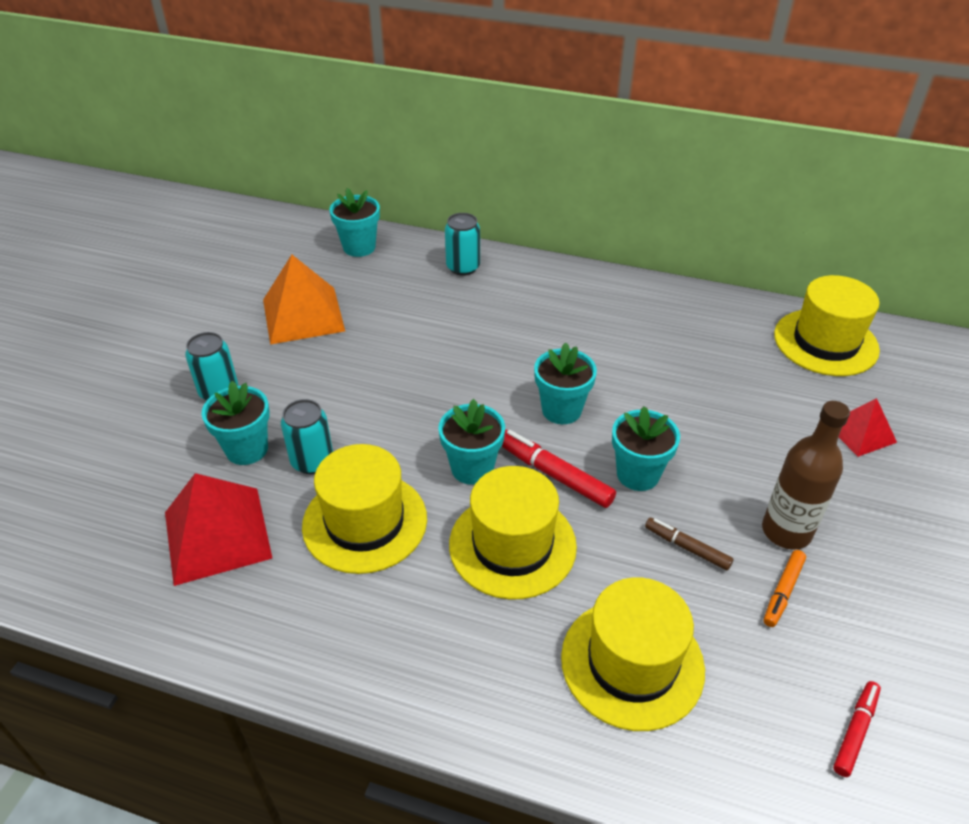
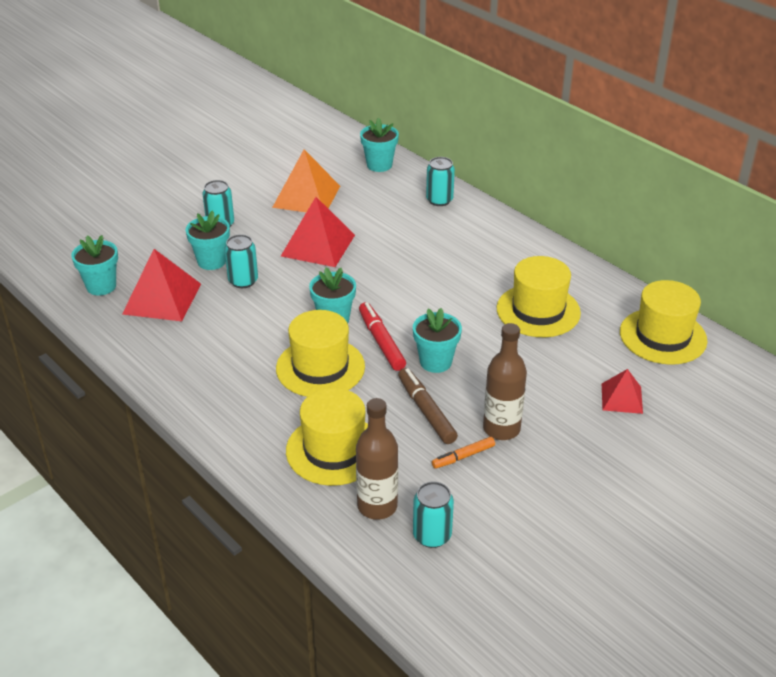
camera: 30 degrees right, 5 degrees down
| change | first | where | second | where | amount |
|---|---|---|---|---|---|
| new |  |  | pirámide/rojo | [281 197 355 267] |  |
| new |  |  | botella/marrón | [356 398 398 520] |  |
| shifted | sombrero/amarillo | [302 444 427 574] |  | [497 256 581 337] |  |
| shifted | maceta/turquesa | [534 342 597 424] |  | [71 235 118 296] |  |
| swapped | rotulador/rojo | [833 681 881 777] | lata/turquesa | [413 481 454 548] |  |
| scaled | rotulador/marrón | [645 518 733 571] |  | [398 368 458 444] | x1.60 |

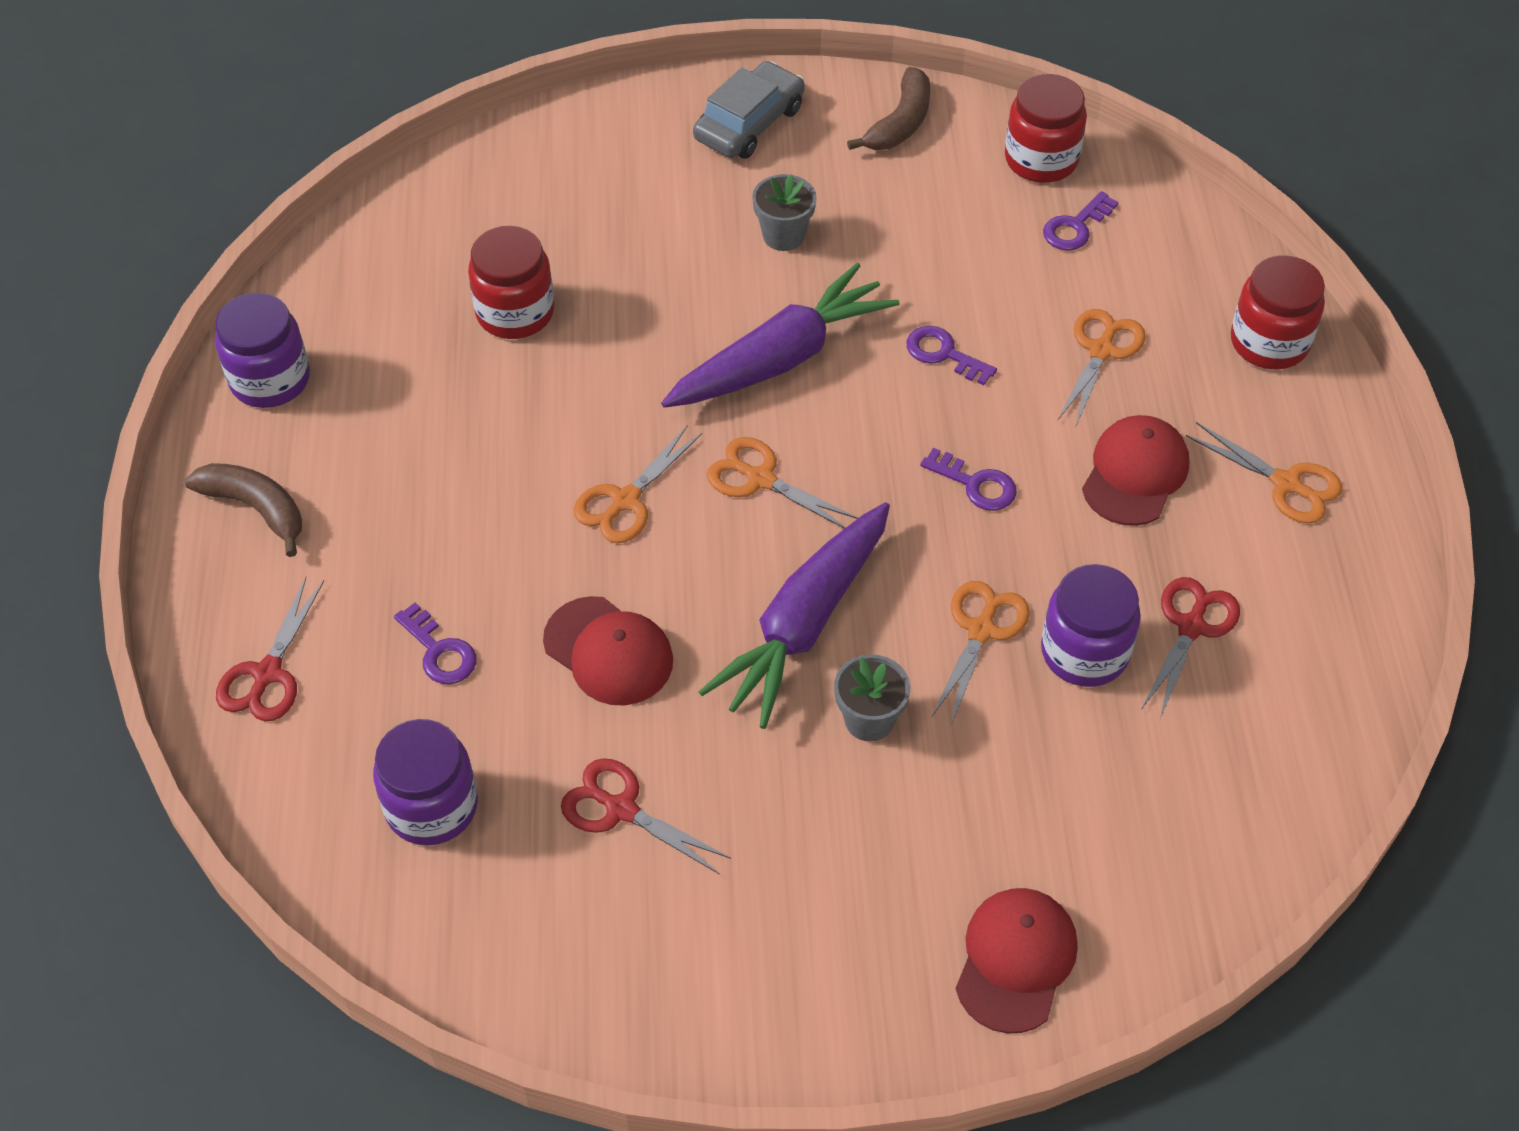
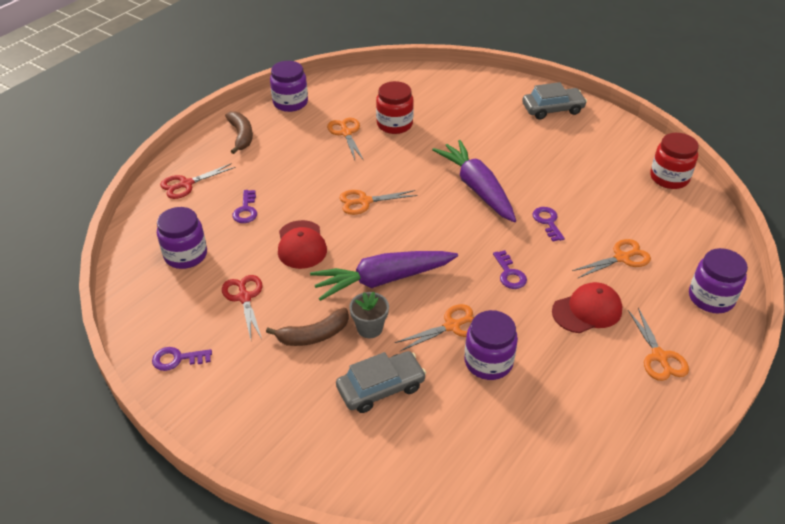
camera: 40 degrees right, 10 degrees down
| change | first | where | second | where | amount |
|---|---|---|---|---|---|
| gone | maceta/gris | [752 174 816 251] |  |  |  |
| gone | gorra/rojo | [956 888 1078 1034] |  |  |  |
| gone | tijeras/rojo | [1141 577 1240 719] |  |  |  |
| new |  |  | coche/gris | [336 351 426 413] |  |
| shifted | tijeras/naranja | [707 437 858 529] |  | [327 118 363 160] |  |
| shifted | plátano/marrón | [847 67 930 150] |  | [266 308 349 346] |  |
| shifted | llave/morado | [1043 191 1118 251] |  | [152 347 212 371] |  |
| repainted | tarro/rojo | [1231 255 1325 370] | tarro/morado | [689 248 748 313] |  |
| rotated | zanahoria/morado | [661 263 900 408] |  | [432 140 516 222] | 120 degrees counterclockwise |

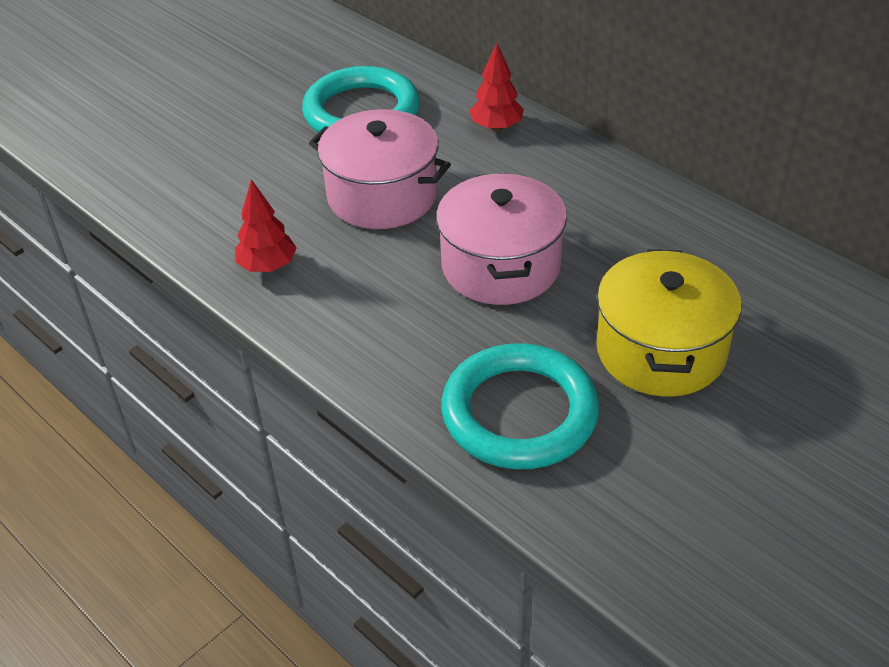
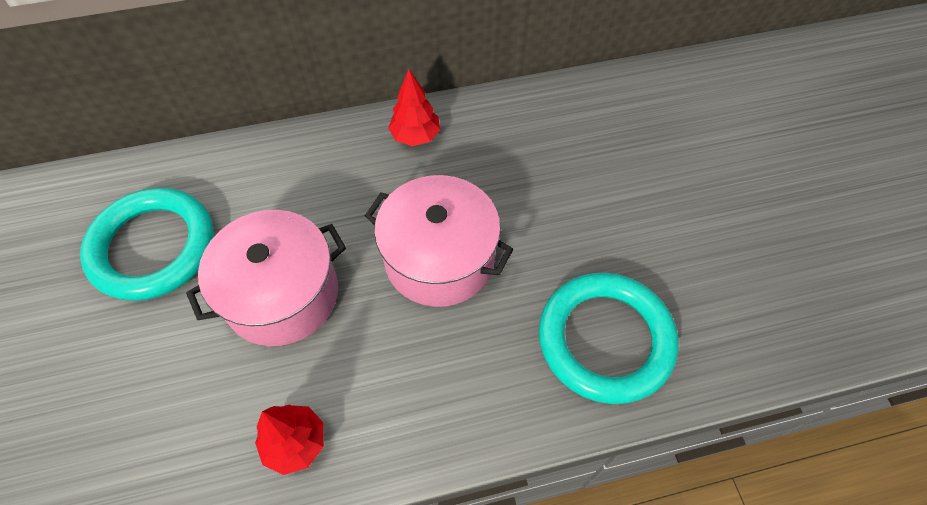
camera: 60 degrees left, 15 degrees up
| change | first | where | second | where | amount |
|---|---|---|---|---|---|
| gone | olla/amarillo | [596 249 742 397] |  |  |  |
| shifted | árbol/rojo | [469 43 524 131] |  | [388 69 440 146] |  |

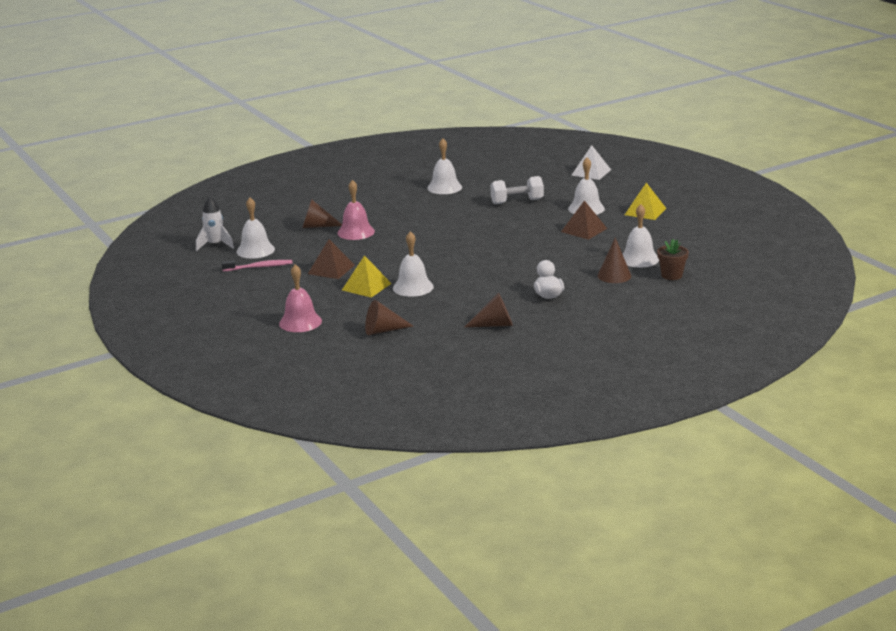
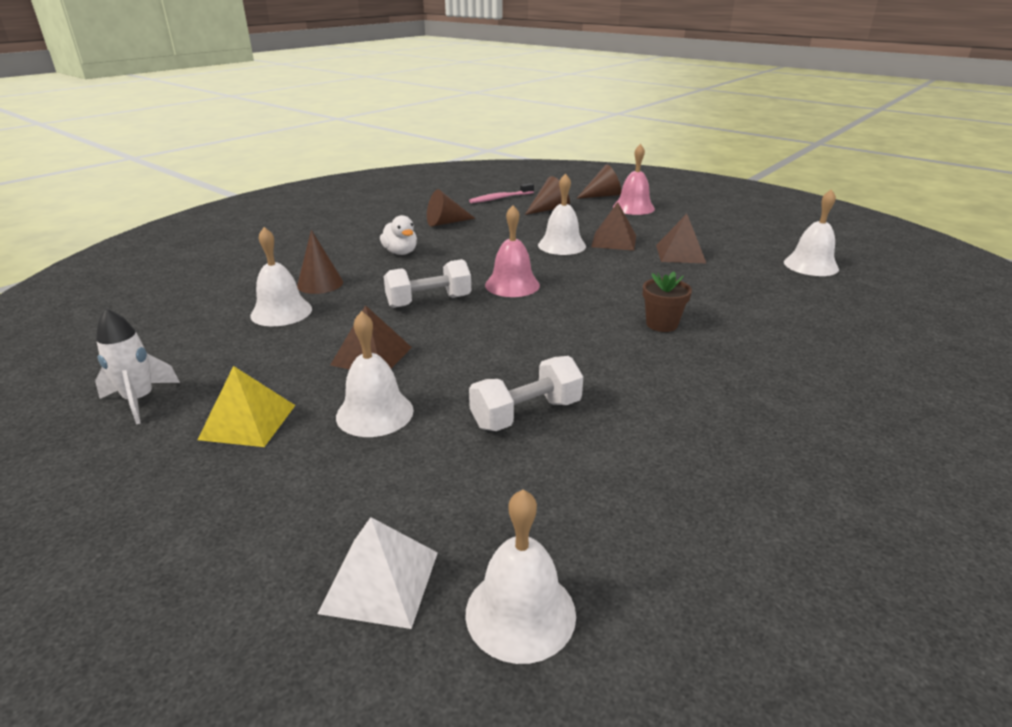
camera: 160 degrees right, 5 degrees up
| change | first | where | second | where | amount |
|---|---|---|---|---|---|
| new |  |  | mancuerna/blanco | [384 259 471 308] |  |
| shifted | cohete/blanco | [196 196 234 251] |  | [95 308 180 424] |  |
| shifted | cepillo de dientes/rosa | [221 260 293 271] |  | [469 183 534 203] |  |
| shifted | cono/marrón | [302 199 342 228] |  | [576 164 621 199] |  |
| shifted | campana/rosa | [337 180 375 240] |  | [485 205 540 297] |  |
| shifted | campana/blanco | [427 138 462 194] |  | [465 489 576 664] |  |
| shifted | maceta/marrón | [657 239 689 280] |  | [643 272 692 332] |  |
| repainted | pirámide/amarillo | [342 255 392 298] | pirámide/marrón | [591 202 636 251] |  |

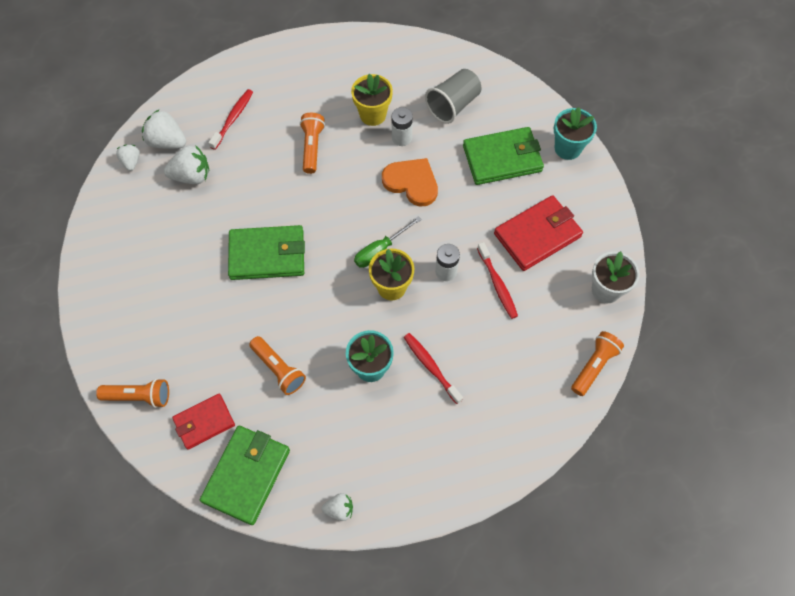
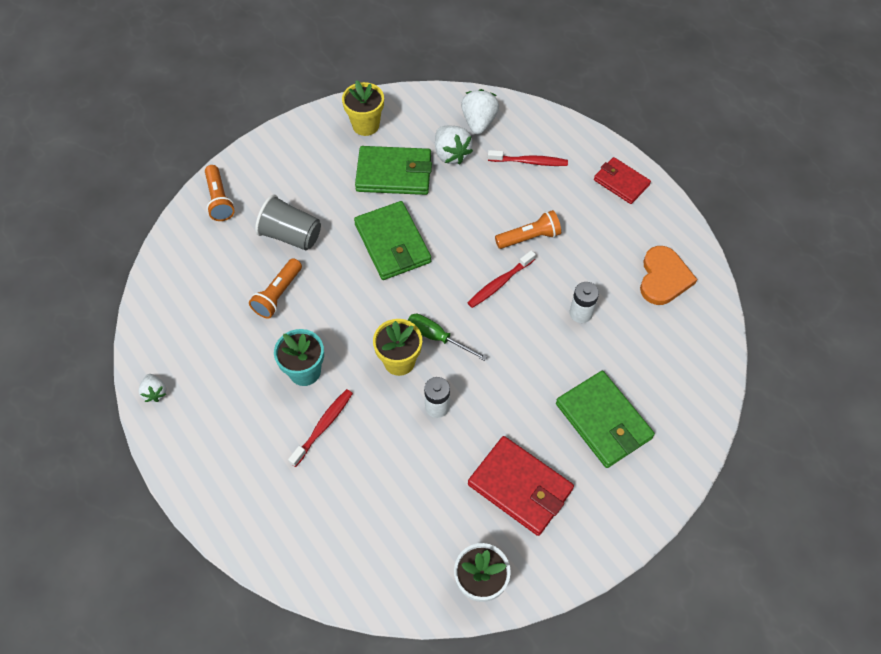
camera: 70 degrees right, 5 degrees down
| change | first | where | second | where | amount |
|---|---|---|---|---|---|
| gone | fresa/blanco | [116 145 140 171] |  |  |  |
| gone | maceta/turquesa | [554 107 597 160] |  |  |  |
| gone | lámpara de mano/naranja | [571 331 624 396] |  |  |  |
| shifted | cartera/rojo | [172 394 235 450] |  | [594 157 651 204] |  |
| shifted | cartera/verde | [200 426 290 525] |  | [355 146 432 195] |  |
| shifted | maceta/amarillo | [351 74 393 126] |  | [342 80 384 136] |  |
| shifted | corazón/naranja | [382 158 438 206] |  | [640 246 698 305] |  |
| shifted | vaso/gris | [425 69 481 124] |  | [255 195 321 250] |  |
| shifted | cepillo de dientes/rojo | [477 242 518 319] |  | [468 250 536 308] |  |

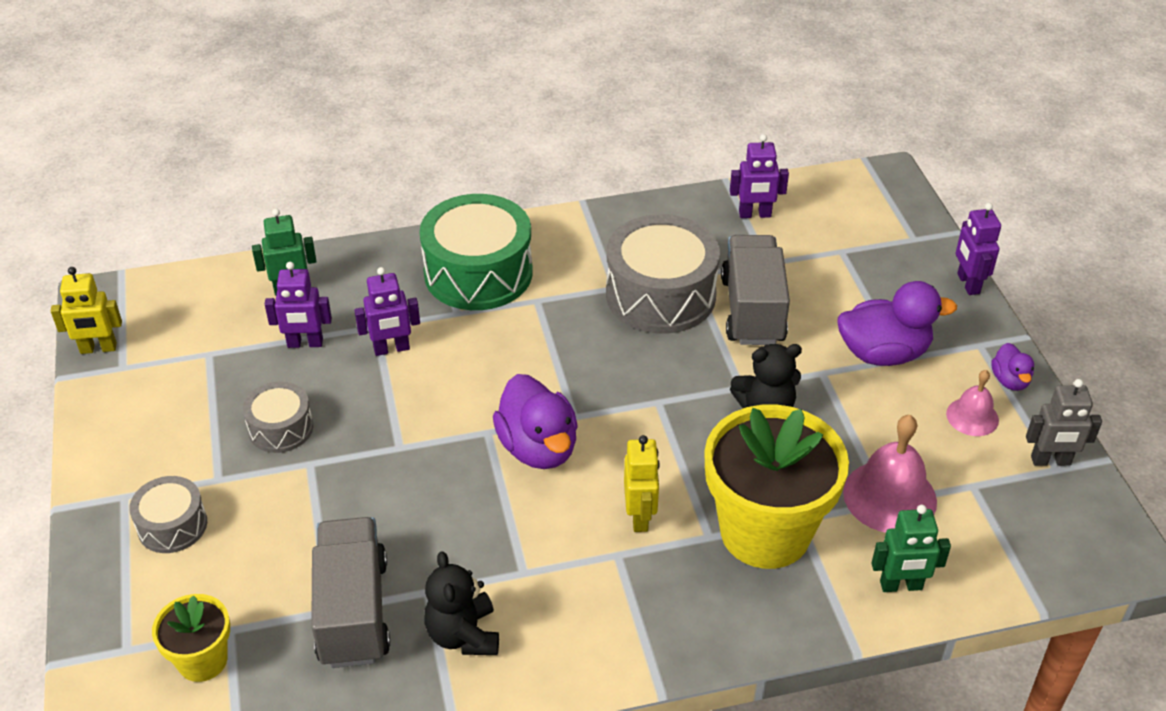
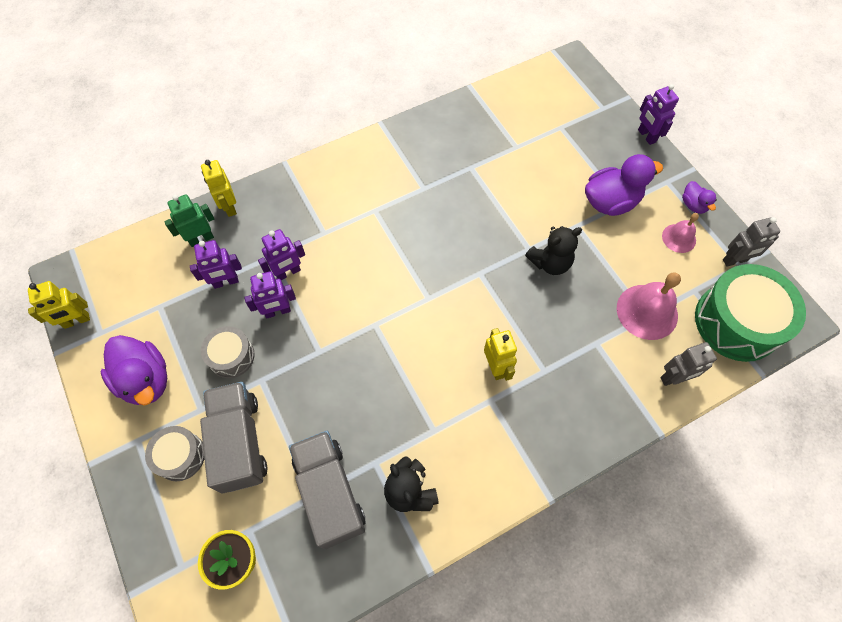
camera: 15 degrees left, 20 degrees up
| change | first | where | second | where | amount |
|---|---|---|---|---|---|
| gone | tambor/gris | [606 214 720 334] |  |  |  |
| gone | maceta/amarillo | [704 404 849 569] |  |  |  |
| new |  |  | robot/amarillo | [201 160 237 217] |  |
| shifted | tambor/verde | [419 194 533 310] |  | [695 264 806 362] |  |
| shifted | pato/morado | [493 374 578 469] |  | [101 335 167 406] |  |
| shifted | camión/gris | [721 235 790 345] |  | [200 382 268 493] |  |
| shifted | robot/morado | [730 134 789 218] |  | [244 271 296 318] |  |
| repainted | robot/verde | [872 505 951 592] | robot/gris | [660 342 717 386] |  |

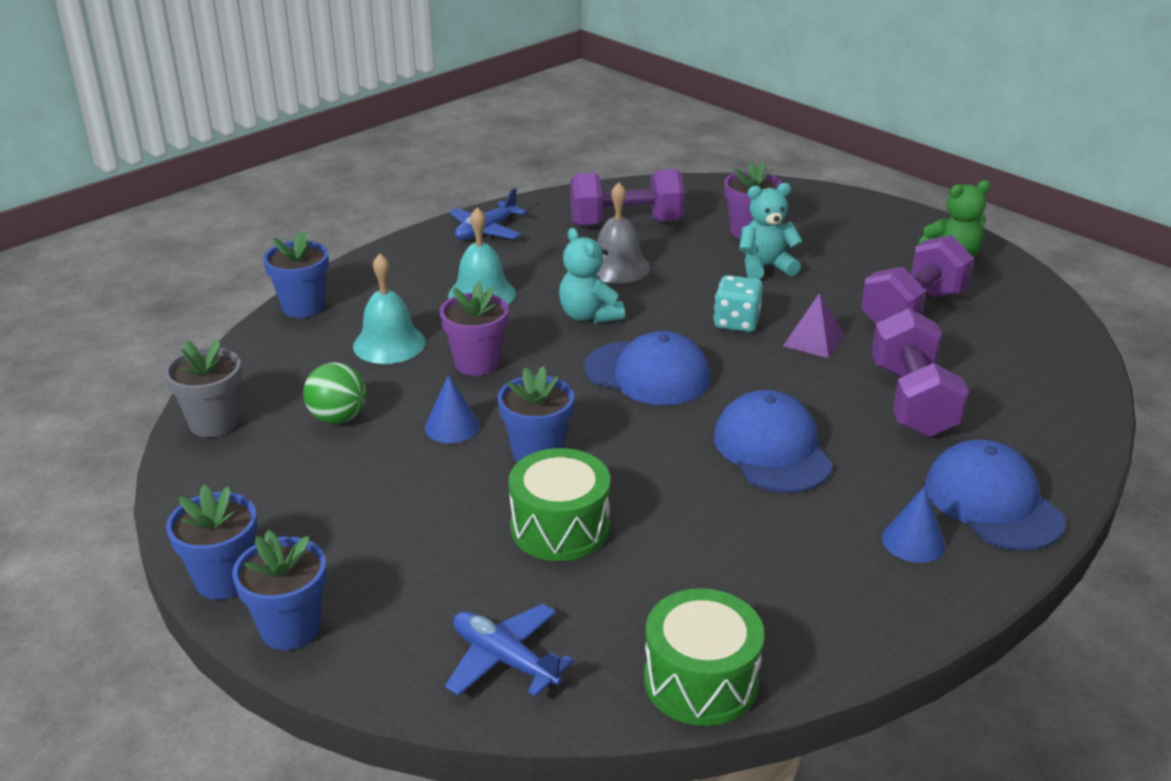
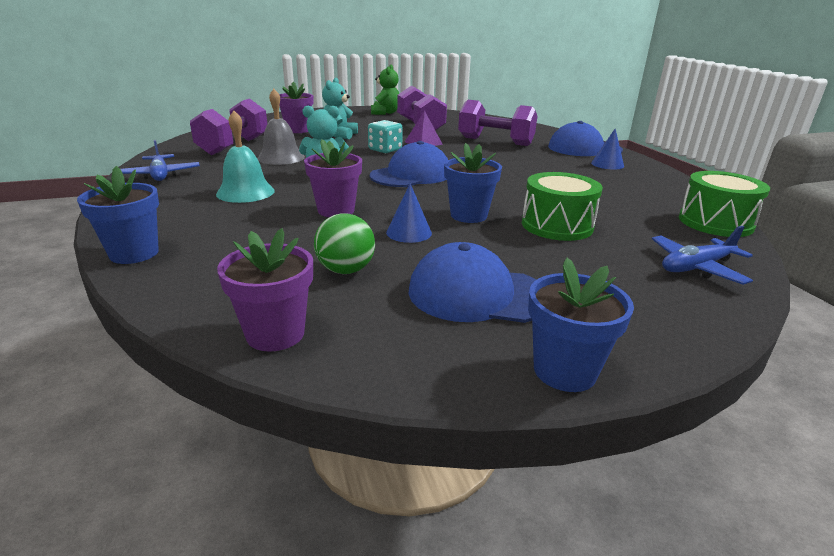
camera: 65 degrees left, 5 degrees down
| change | first | where | second | where | amount |
|---|---|---|---|---|---|
| gone | maceta/azul | [232 530 327 650] |  |  |  |
| gone | campana/turquesa | [353 254 425 364] |  |  |  |
| shifted | gorra/azul | [714 390 833 493] |  | [409 242 536 323] |  |
| repainted | maceta/gris | [164 339 242 437] | maceta/morado | [217 228 313 352] |  |

